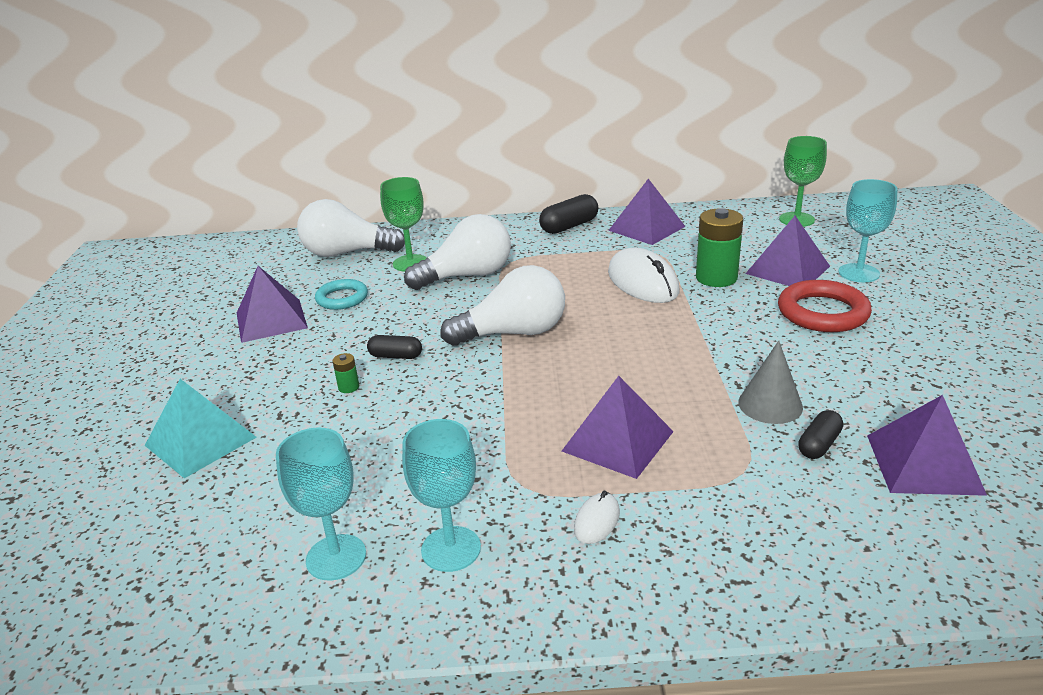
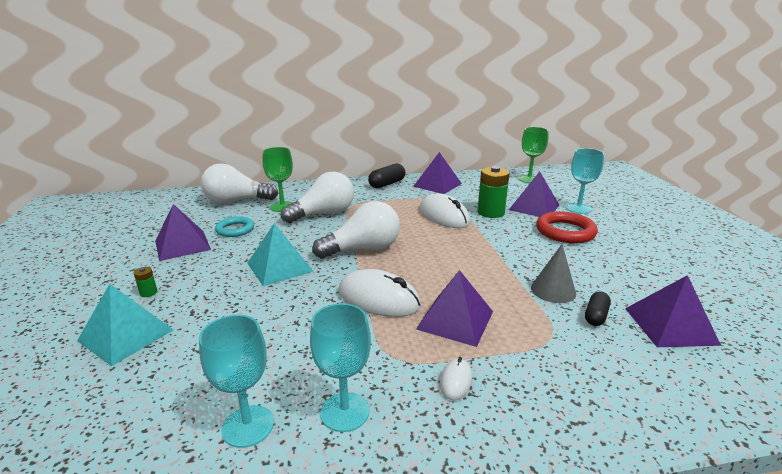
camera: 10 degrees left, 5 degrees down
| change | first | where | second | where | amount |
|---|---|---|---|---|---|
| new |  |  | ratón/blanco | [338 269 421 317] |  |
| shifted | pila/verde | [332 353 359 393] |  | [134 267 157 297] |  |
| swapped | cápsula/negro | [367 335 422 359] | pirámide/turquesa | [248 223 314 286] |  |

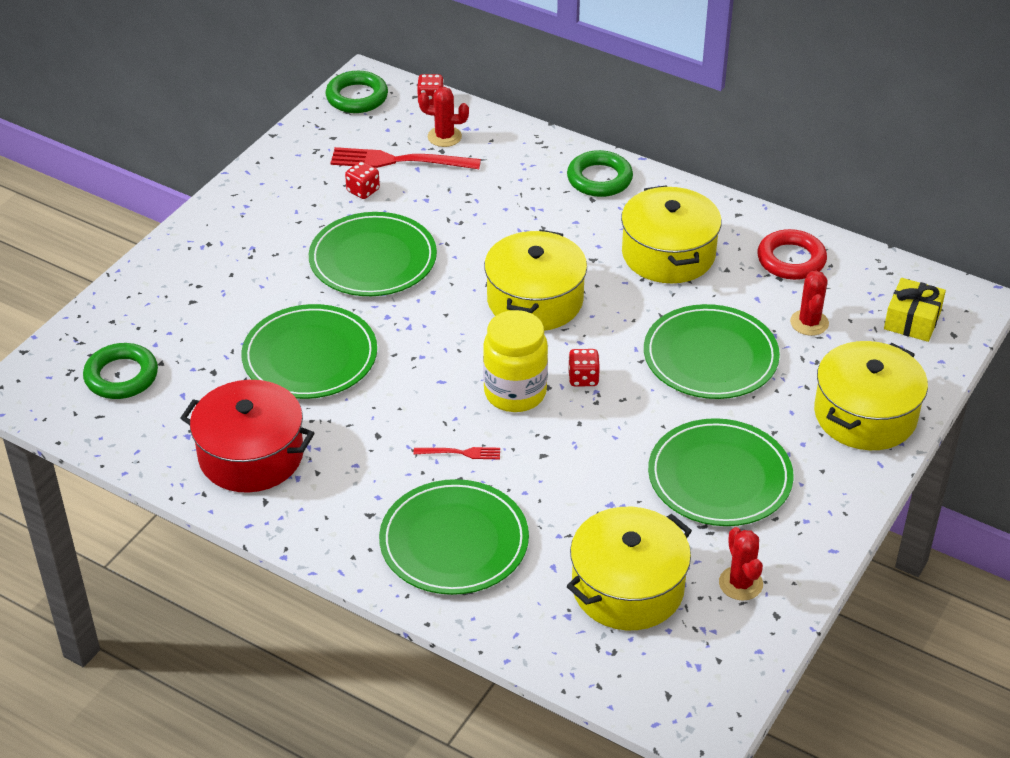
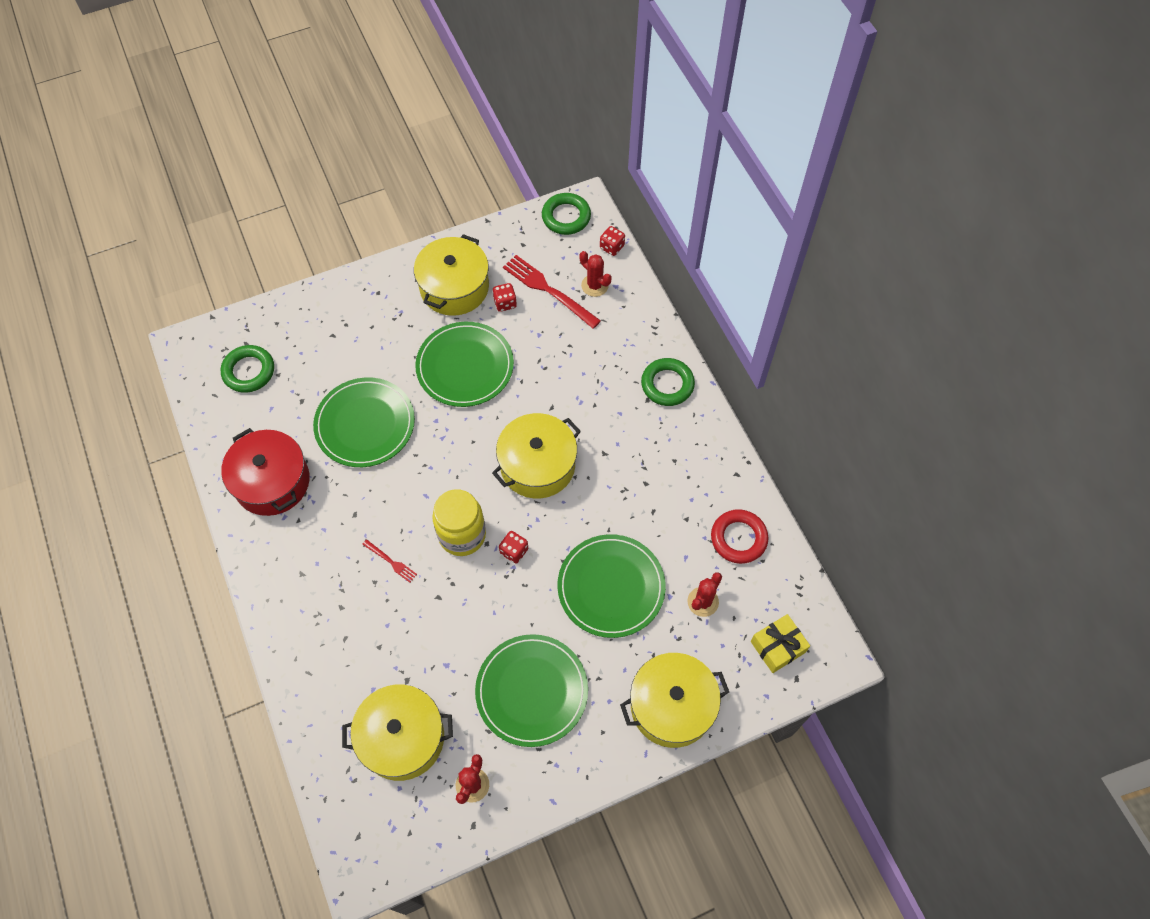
camera: 35 degrees right, 20 degrees up
| change | first | where | second | where | amount |
|---|---|---|---|---|---|
| gone | plato/verde | [379 479 529 595] |  |  |  |
| shifted | olla/amarillo | [621 185 722 283] |  | [414 234 489 316] |  |

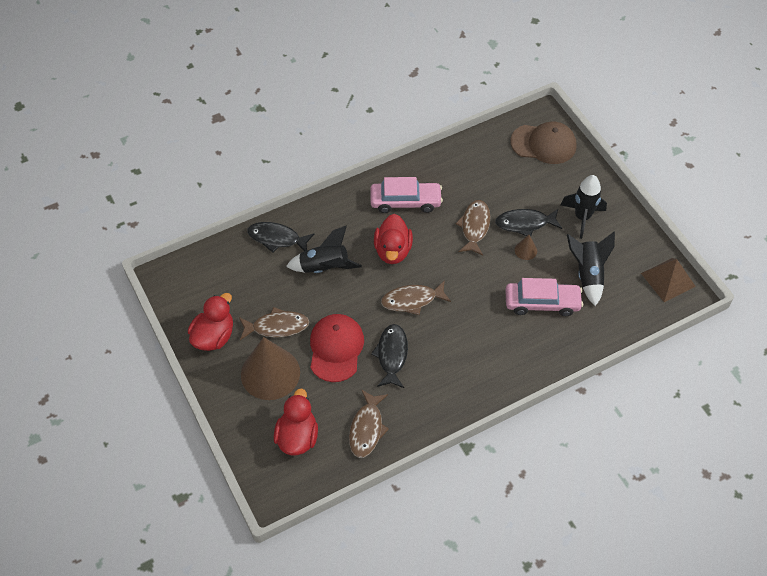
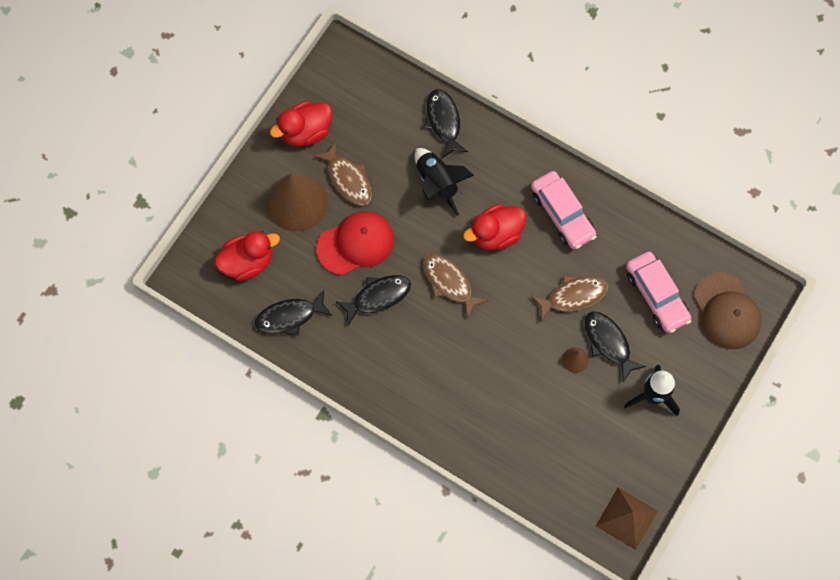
camera: 60 degrees right, 15 degrees up
| change | first | where | second | where | amount |
|---|---|---|---|---|---|
| gone | cohete/negro | [567 232 615 306] |  |  |  |
| shifted | coche/rosa | [505 278 583 316] |  | [626 251 691 333] |  |
| repainted | pez/marrón | [349 390 389 458] | pez/negro | [255 290 332 336] |  |
| rotated | pato/rojo | [188 293 233 351] |  | [270 101 332 146] | 150 degrees clockwise |

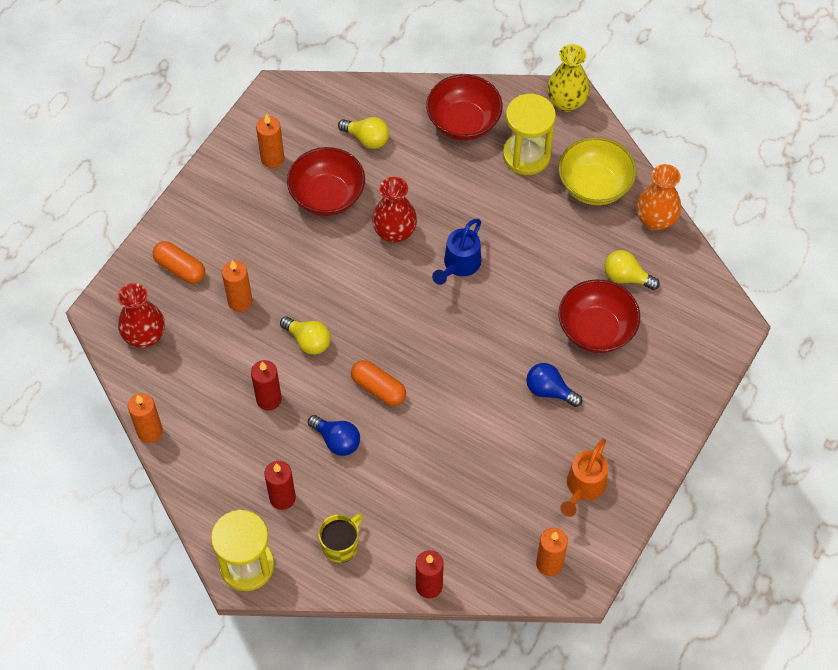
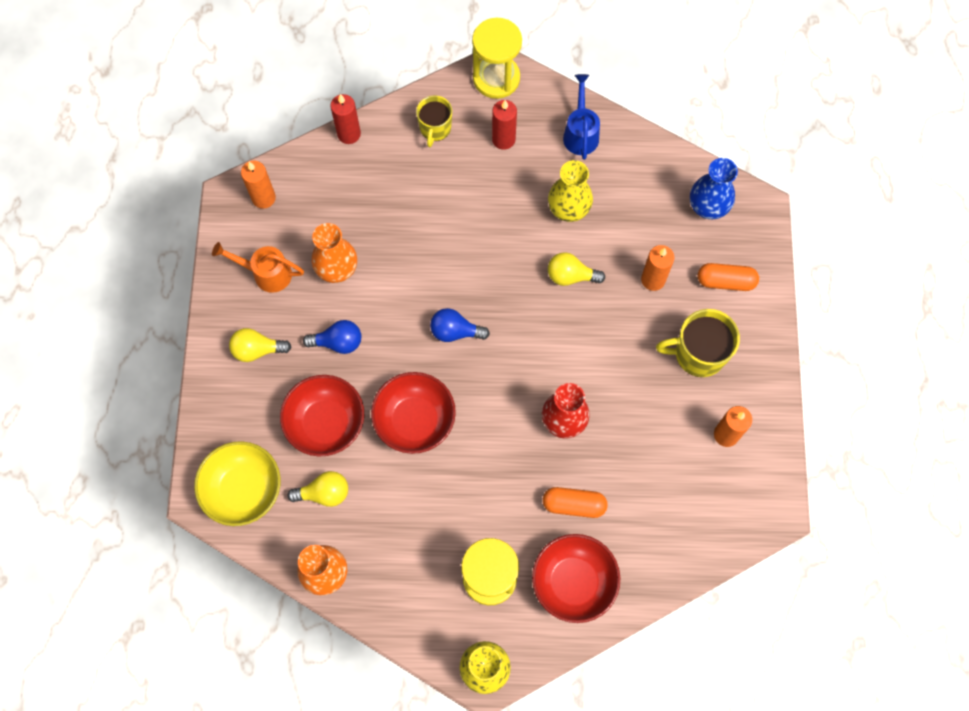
camera: 150 degrees right, 10 degrees up
| change | first | where | second | where | amount |
|---|---|---|---|---|---|
| gone | vela/naranja | [128 393 163 443] |  |  |  |
| new |  |  | florero/naranja | [312 223 357 283] |  |
| new |  |  | taza/amarillo | [656 309 740 377] |  |
| shifted | cuenco/rojo | [287 147 365 216] |  | [371 372 456 454] |  |
| shifted | bombilla/azul | [308 415 360 456] |  | [430 308 490 342] |  |
| shifted | bombilla/amarillo | [338 117 389 149] |  | [229 328 291 362] |  |
| shifted | cápsula/naranja | [351 360 406 406] |  | [543 487 607 518] |  |
| shifted | regadera/azul | [432 219 481 285] |  | [563 74 600 160] |  |
| shifted | cuenco/amarillo | [558 137 637 205] |  | [194 441 281 526] |  |
| swapped | vela/rojo | [251 360 282 410] | florero/amarillo | [548 160 593 222] |  |
| repainted | florero/rojo | [118 283 165 348] | florero/azul | [690 158 738 219] |  |
| rotated | regadera/naranja | [560 439 608 517] |  | [212 242 304 293] | 75 degrees counterclockwise |

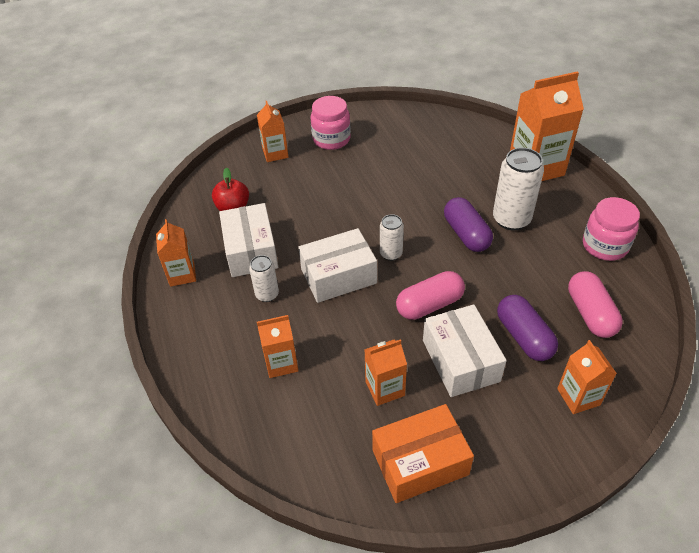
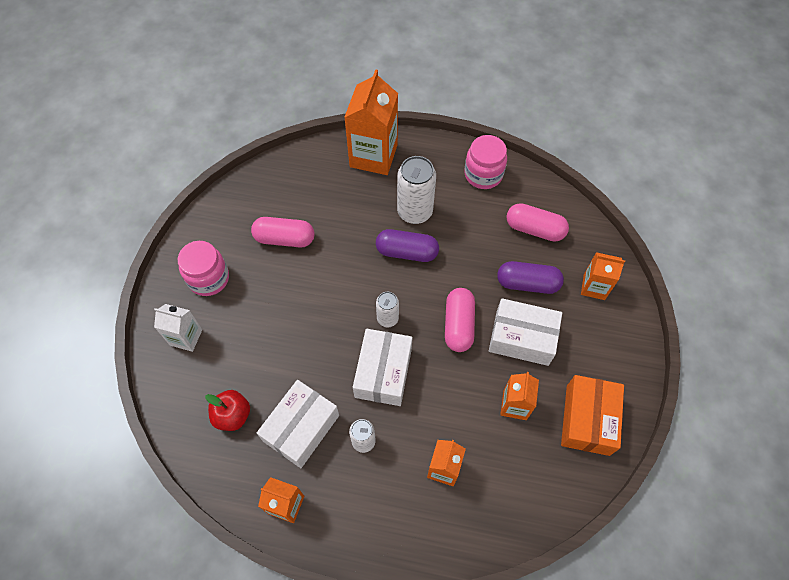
camera: 60 degrees left, 15 degrees up
| change | first | where | second | where | amount |
|---|---|---|---|---|---|
| new |  |  | cápsula/rosa | [251 217 315 247] |  |
| repainted | cartón de leche/naranja | [257 101 289 162] | cartón de leche/blanco | [154 304 202 352] |  |
| rotated | caja/blanco | [219 203 278 277] |  | [257 380 339 468] | 75 degrees counterclockwise |

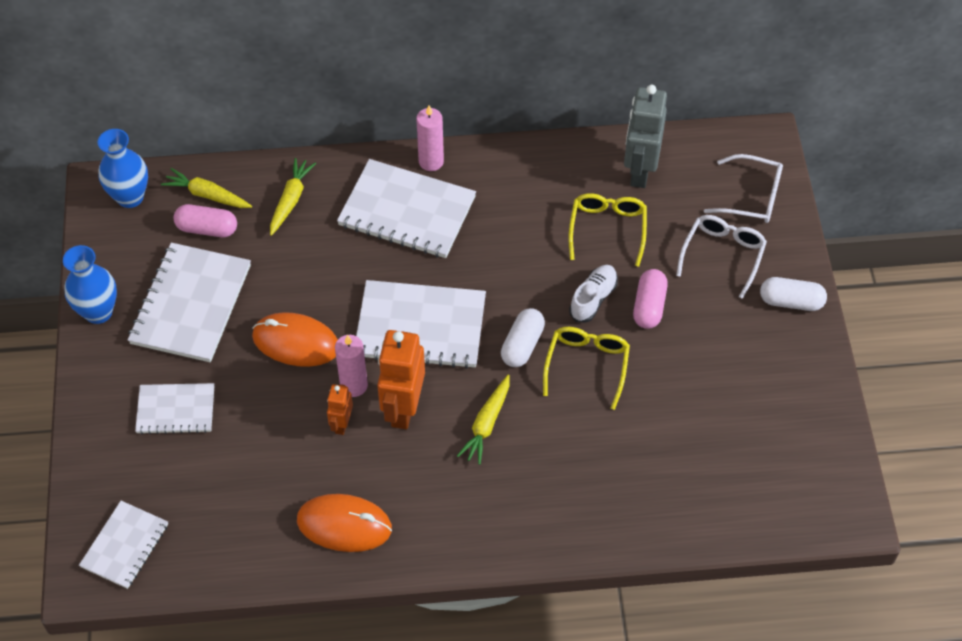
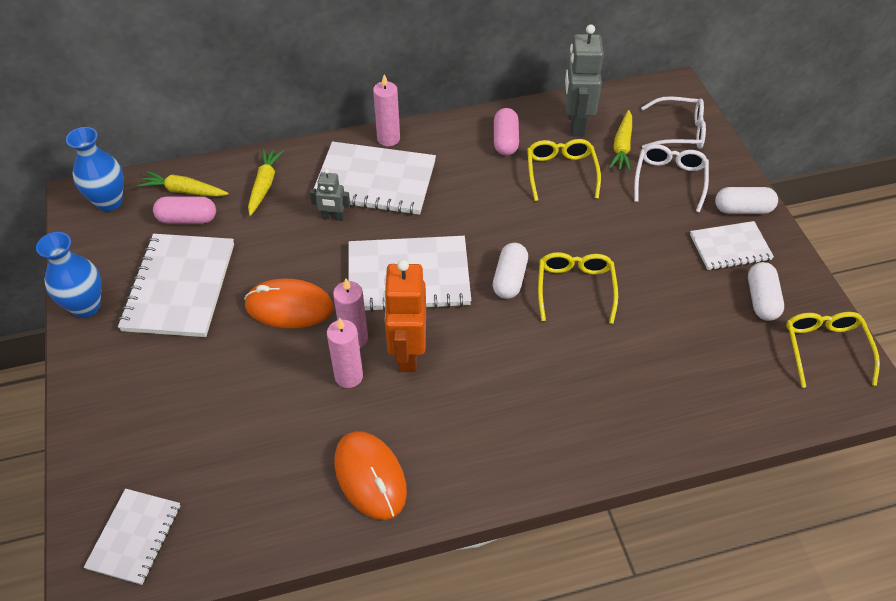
camera: 10 degrees left, 5 degrees down
| change | first | where | second | where | amount |
|---|---|---|---|---|---|
| gone | zapato/blanco | [569 265 618 323] |  |  |  |
| new |  |  | robot/gris | [310 169 350 221] |  |
| new |  |  | cápsula/blanco | [748 262 784 321] |  |
| new |  |  | gafas/amarillo | [786 312 880 388] |  |
| shifted | cuaderno/blanco | [135 383 214 434] |  | [690 221 774 270] |  |
| shifted | zanahoria/amarillo | [457 374 510 465] |  | [609 110 632 171] |  |
| shifted | cápsula/rosa | [633 269 668 329] |  | [494 108 519 155] |  |
| swapped | robot/naranja | [327 384 353 435] | vela/rosa | [327 318 363 388] |  |
| rotated | ratón/naranja | [297 494 392 552] |  | [334 431 407 520] | 60 degrees clockwise |

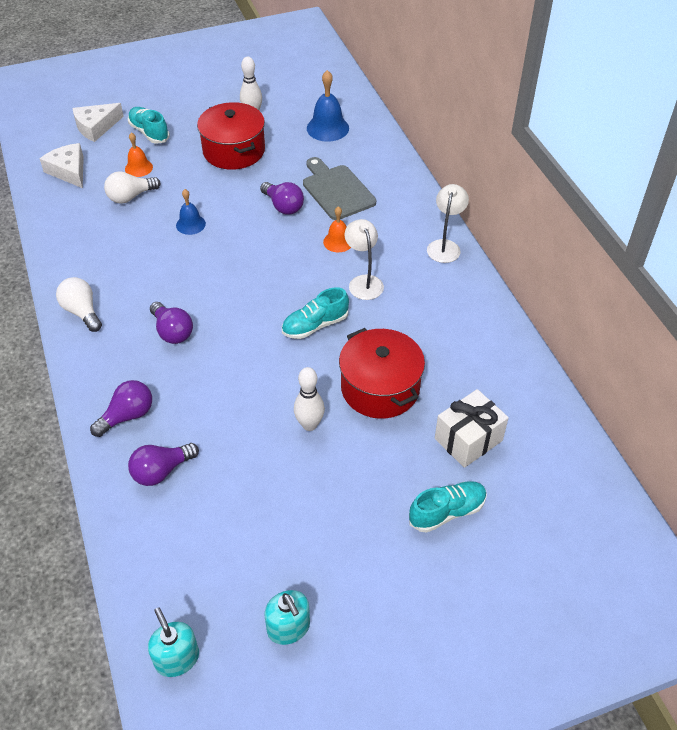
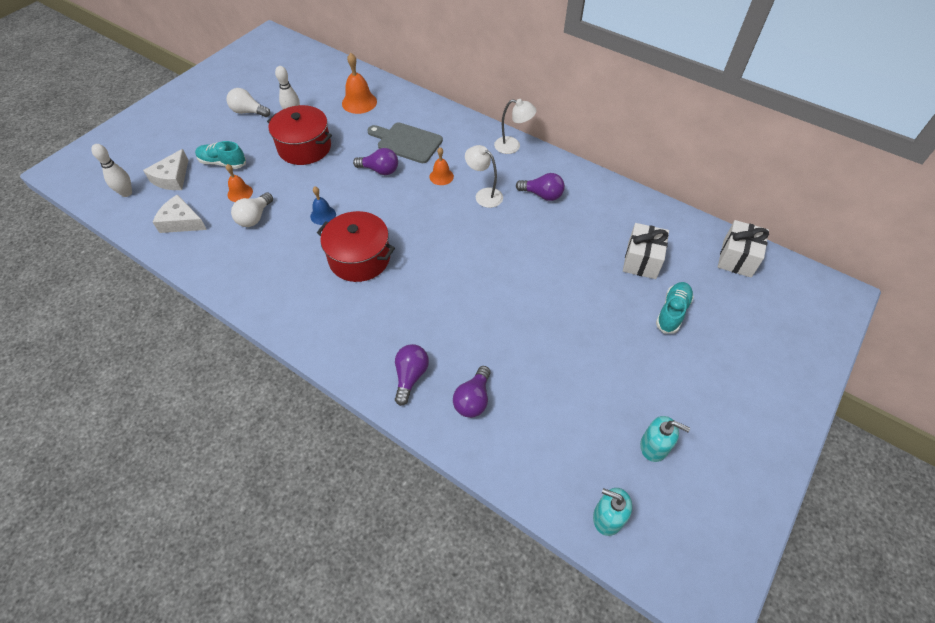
camera: 35 degrees left, 5 degrees up
| change | first | where | second | where | amount |
|---|---|---|---|---|---|
| gone | zapato/turquesa | [282 287 349 339] |  |  |  |
| new |  |  | regalo/blanco | [718 220 769 278] |  |
| shifted | bombilla/blanco | [56 277 102 332] |  | [226 88 270 117] |  |
| shifted | bombilla/morado | [150 302 193 344] |  | [516 173 565 201] |  |
| shifted | bolo/blanco | [294 367 325 431] |  | [92 144 132 197] |  |
| shifted | olla/rojo | [339 328 425 419] |  | [317 211 395 282] |  |
| repainted | campana/azul | [307 70 349 142] | campana/naranja | [342 53 377 114] |  |
| rotated | lámpara/blanco | [427 184 469 263] |  | [494 99 537 154] | 120 degrees clockwise |

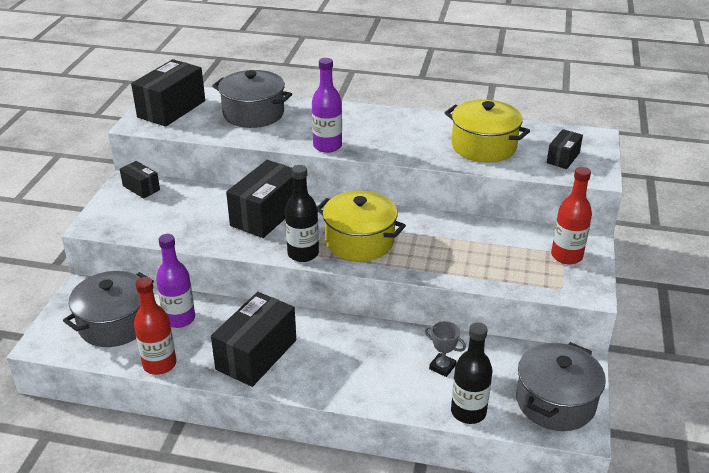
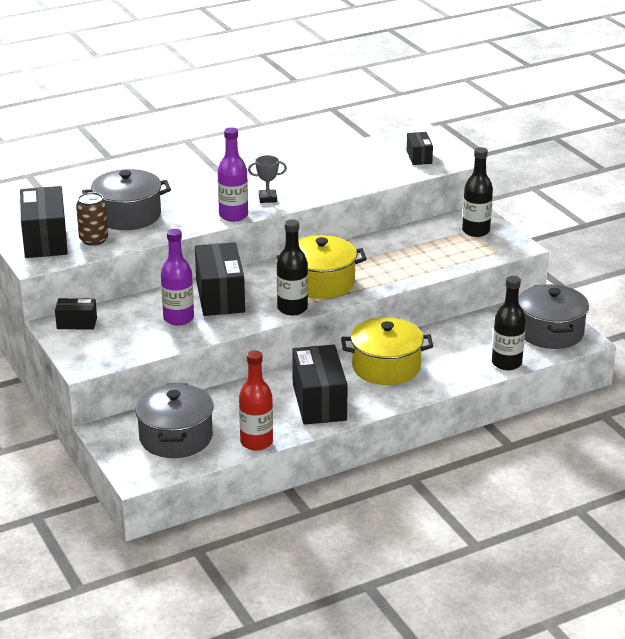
camera: 40 degrees left, 5 degrees down
| change | first | where | second | where | amount |
|---|---|---|---|---|---|
| new |  |  | lata/marrón | [76 192 108 246] |  |
| shifted | botella/morado | [156 234 195 328] |  | [161 229 194 325] |  |
| shifted | trofeo/gris | [425 321 466 377] |  | [248 155 287 203] |  |
| shifted | olla/amarillo | [445 100 530 162] |  | [341 317 433 385] |  |
| repainted | botella/rojo | [551 167 592 264] | botella/negro | [462 147 493 237] |  |

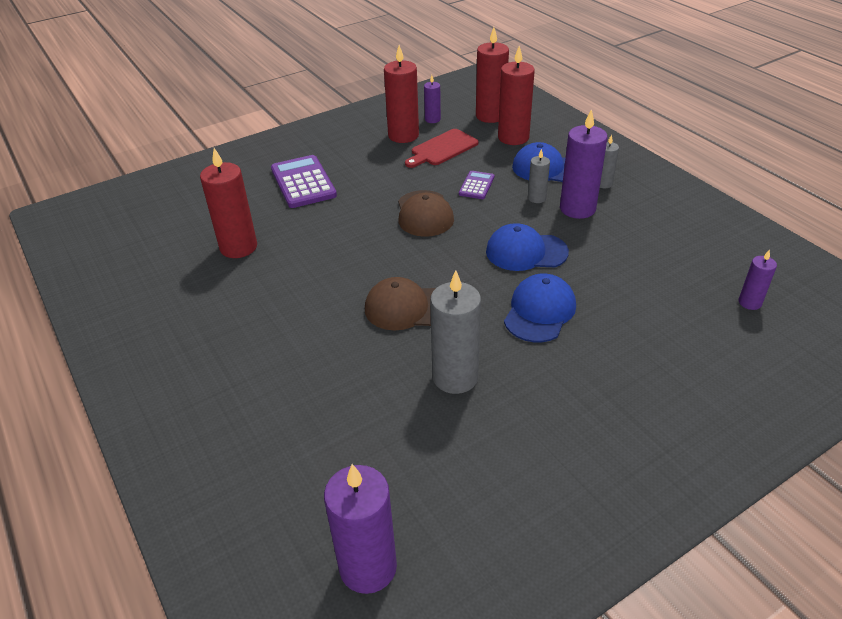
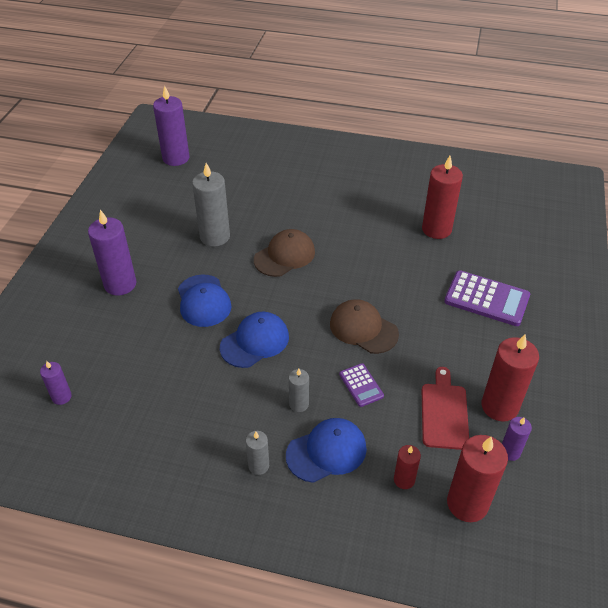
camera: 135 degrees right, 5 degrees up
| change | first | where | second | where | amount |
|---|---|---|---|---|---|
| shifted | vela/morado | [560 109 608 219] |  | [88 210 136 295] |  |
| scaled | vela/rojo | [498 46 535 145] |  | [394 445 421 489] | x0.53 |

